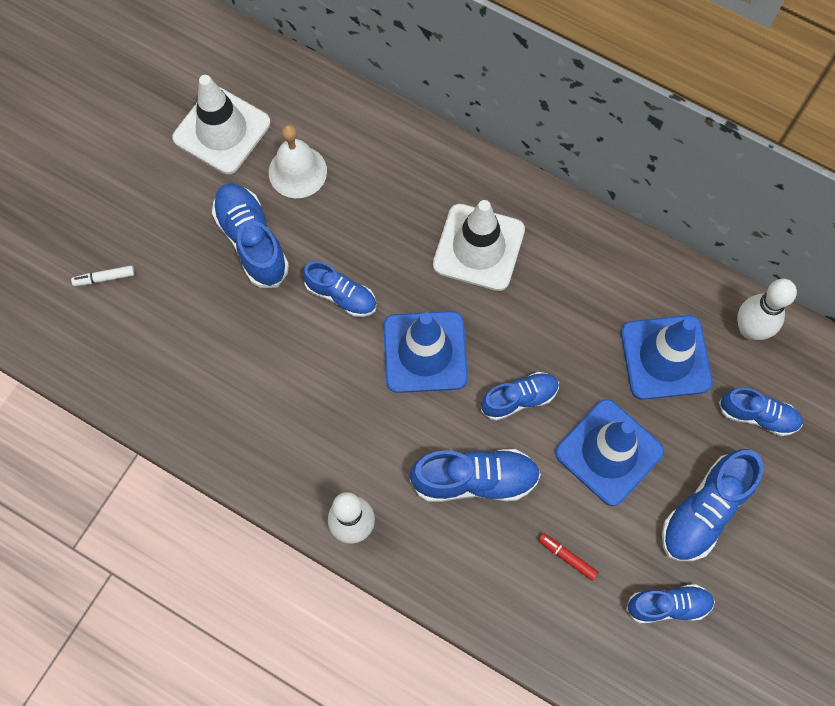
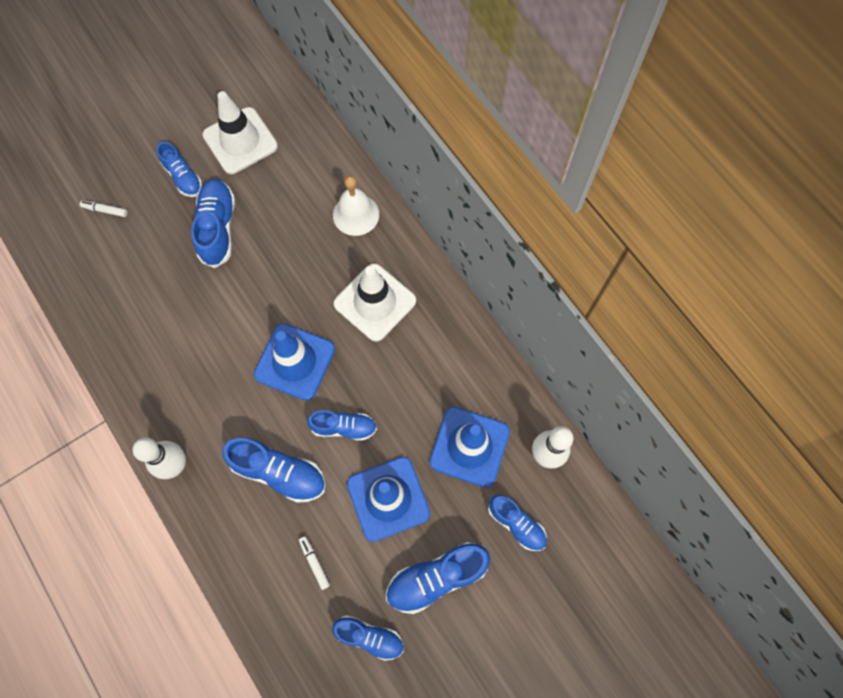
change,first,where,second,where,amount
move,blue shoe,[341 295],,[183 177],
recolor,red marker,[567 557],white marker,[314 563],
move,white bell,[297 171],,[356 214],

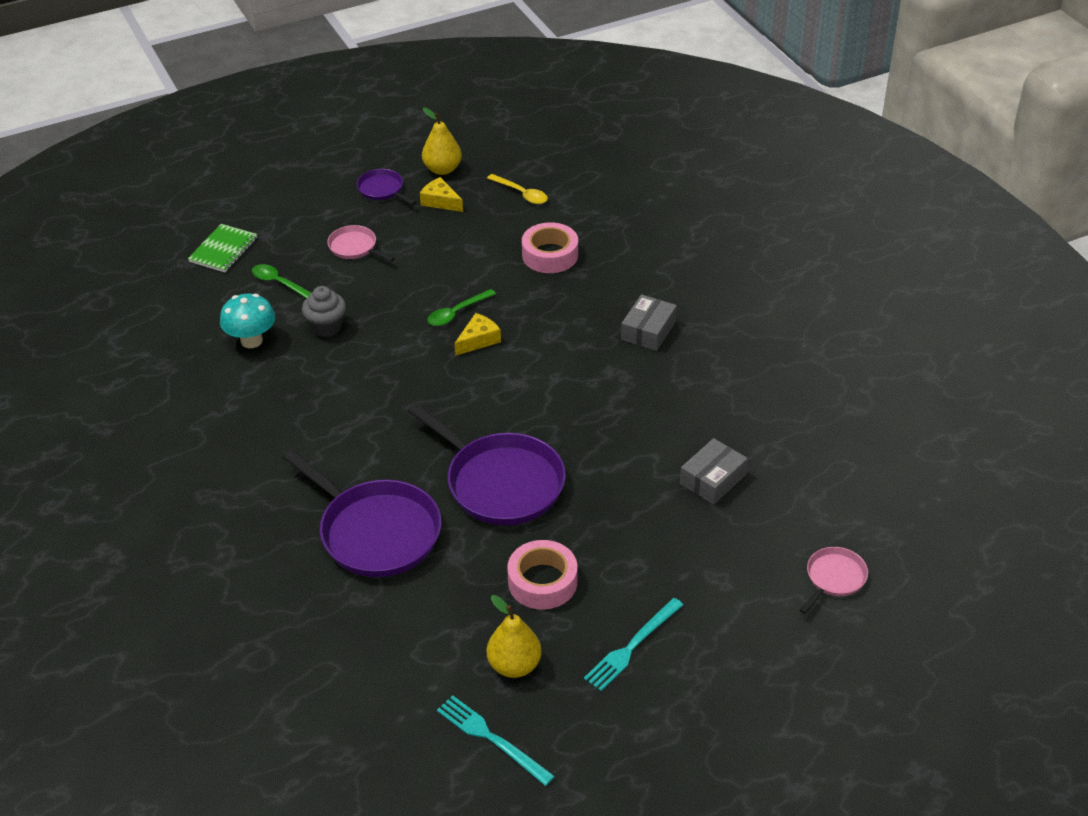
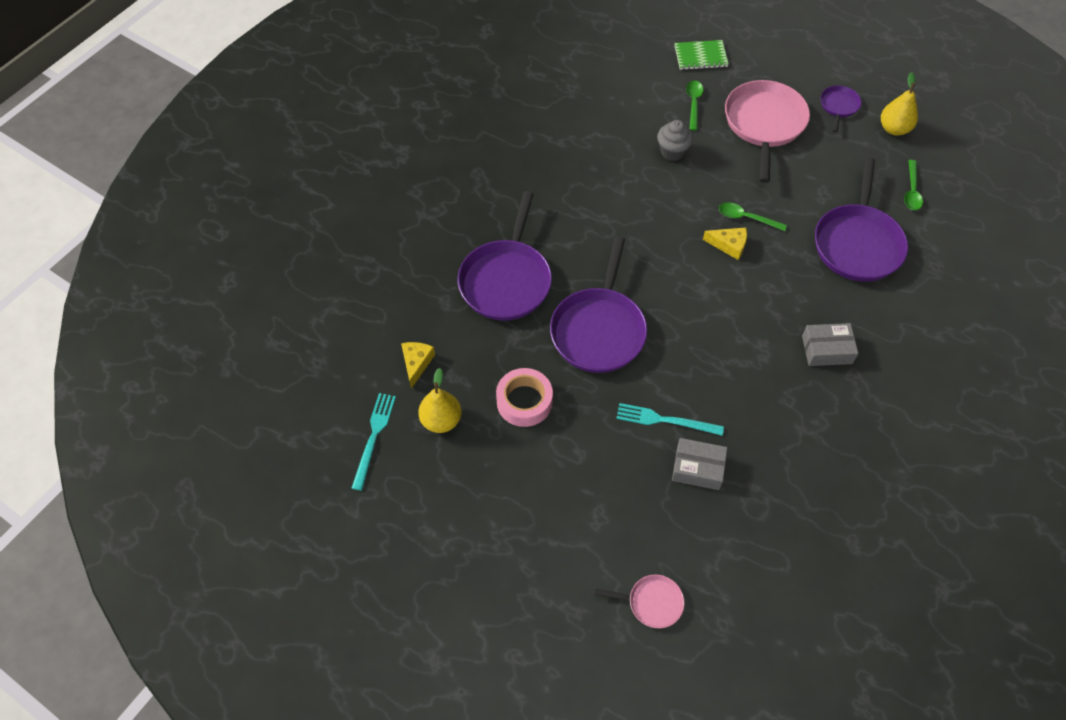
change,first,where,second,where,amount
move,yellow cheese,[440 201],,[416 363],
move,turquoise fork,[632 646],,[665 420],
resize,pink pan,[354 247],,[764 124],x2.06
replace,pink tape,[550 255],purple pan,[857 244],
recolor,yellow spoon,[521 194],green spoon,[911 191],
delete,turquoise mushroom,[251 341],,,

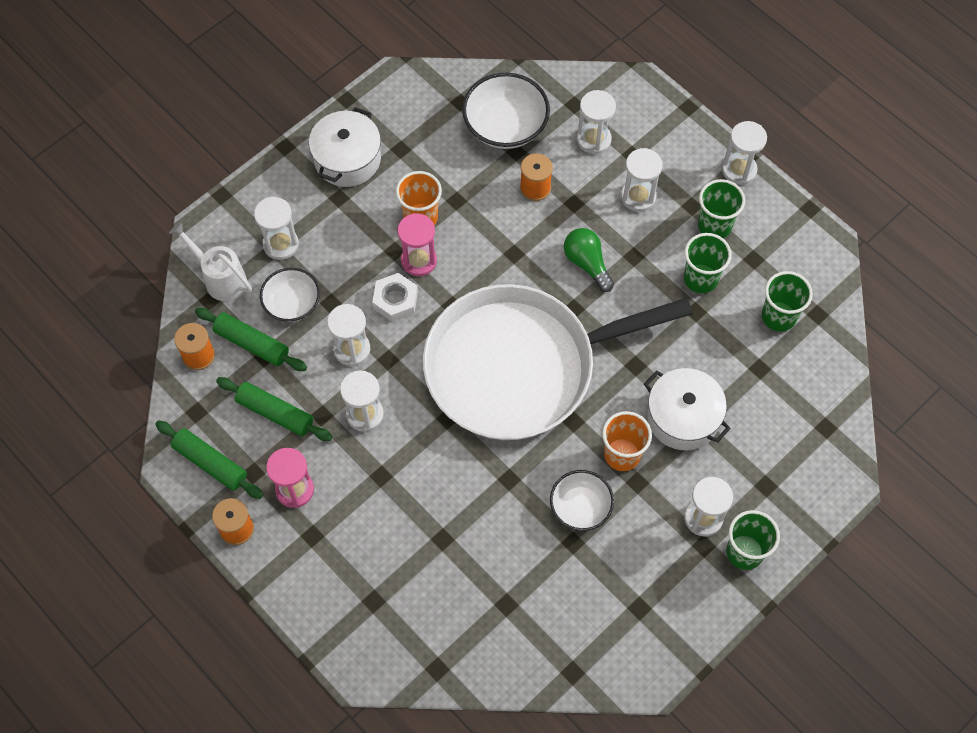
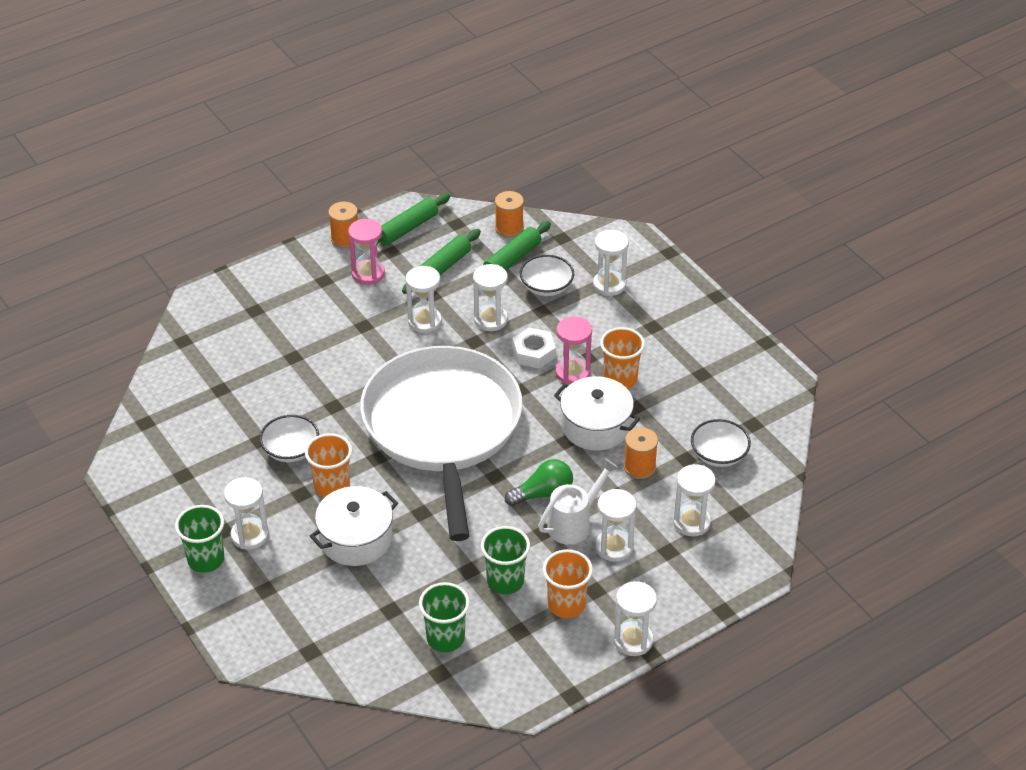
change,first,where,second,where,amount
move,white watering can,[221 278],,[574 524],
recolor,green cup,[714 226],orange cup,[566 605],
move,white pot,[347 159],,[595 426],
resize,white bowl,[505 126],,[719 454],x0.65

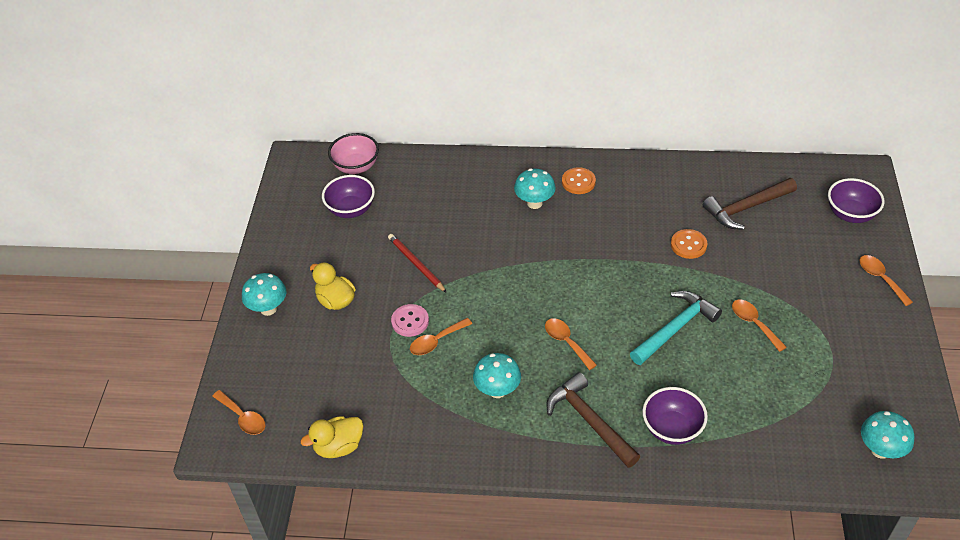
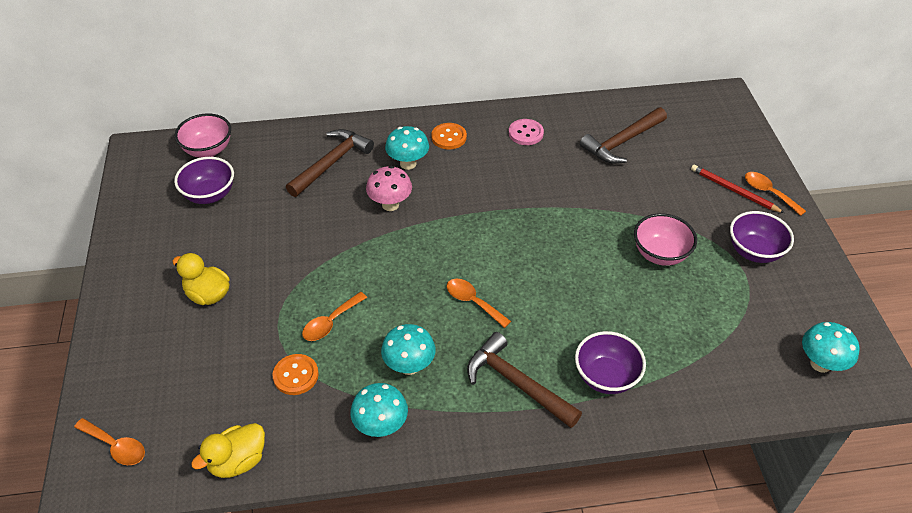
change,first,where,second,where,amount
move,orange button,[688 245],,[296 375],
insert,,,brown hammer,[332 163],
move,turquoise mushroom,[268 309],,[381 426],
insert,,,pink mushroom,[390 205],
move,pink button,[410 321],,[526 133],
replace,orange spoon,[754 323],pink bowl,[660 254],
move,red pencil,[416 264],,[734 190],
move,purple bowl,[850 214],,[754 251],
delete,turquoise hammer,[675 328],,,

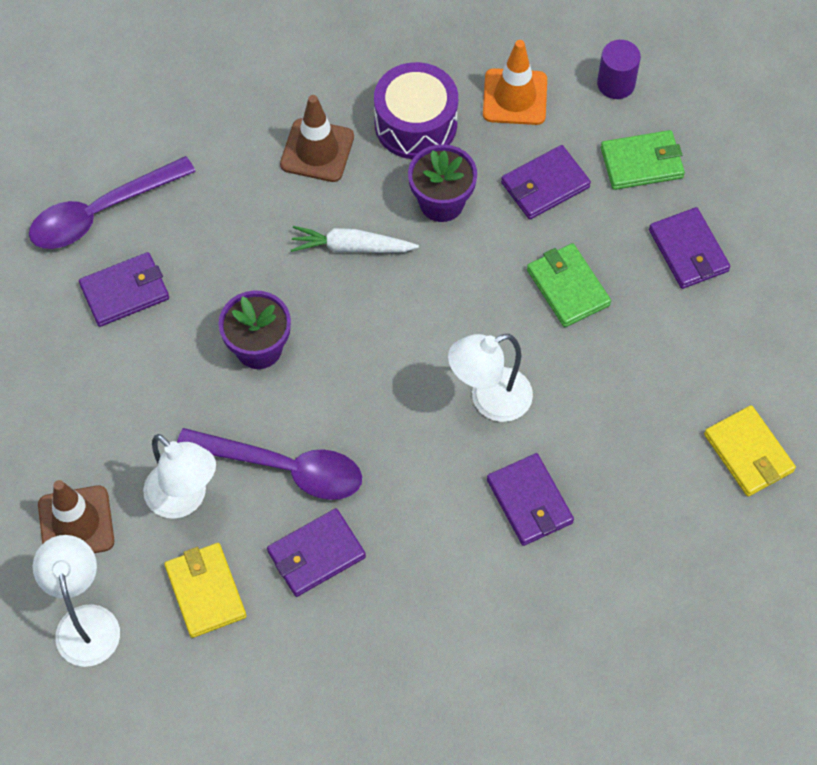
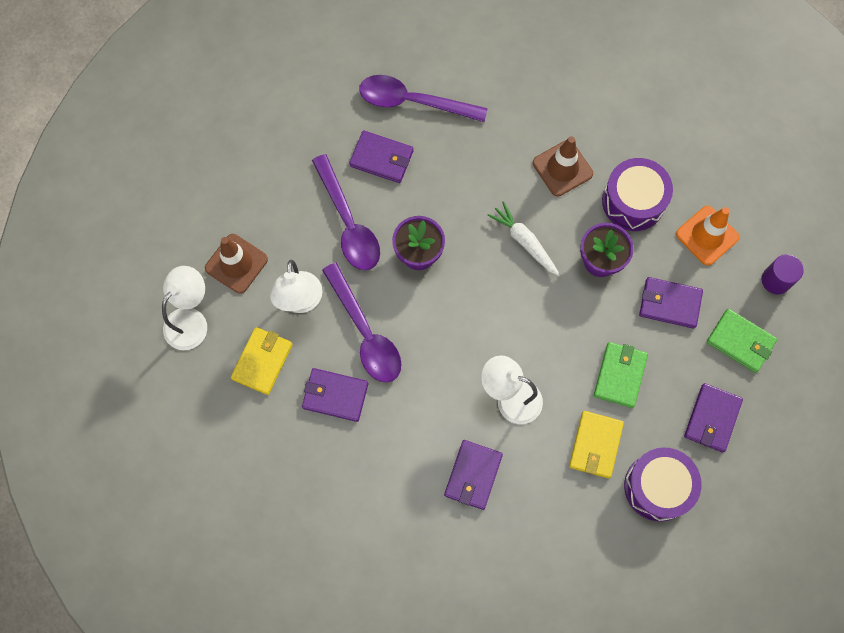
change,first,where,second,where,amount
insert,,,purple spoon,[348 223],
move,yellow wallet,[748 453],,[595 445],
insert,,,purple drum,[658 487],

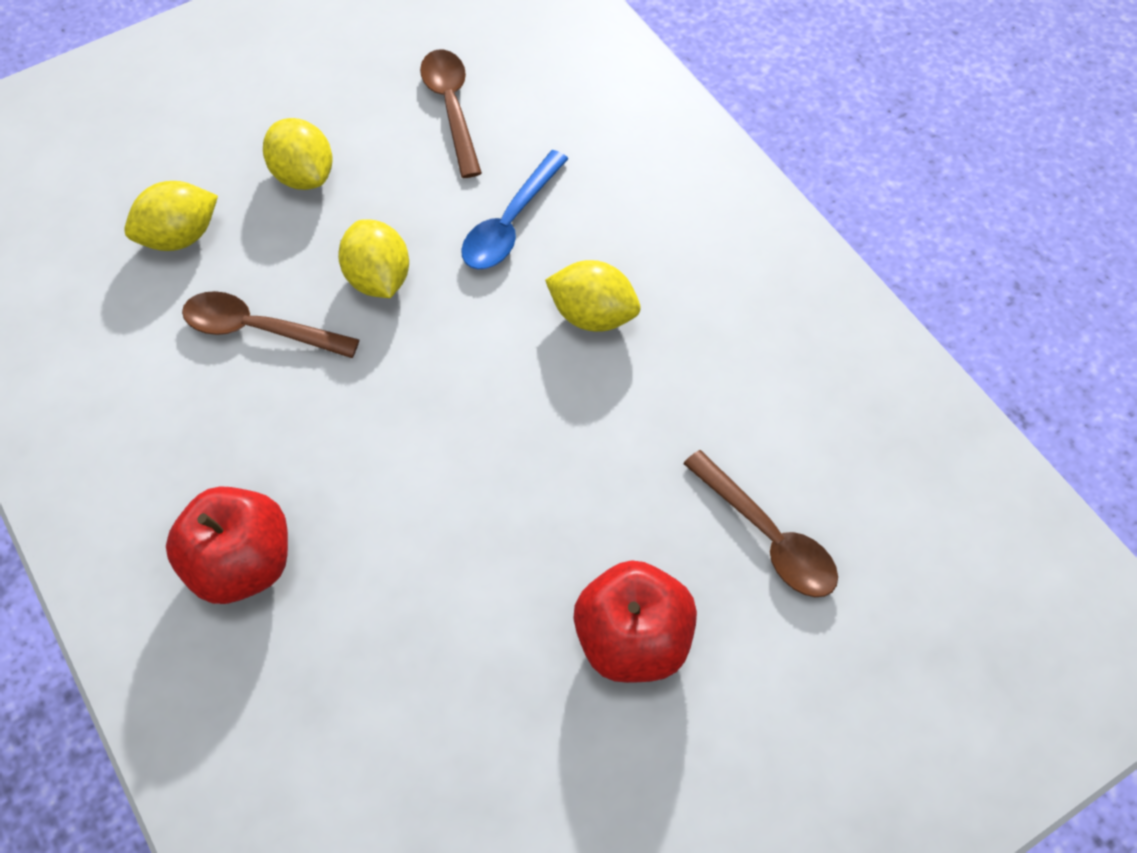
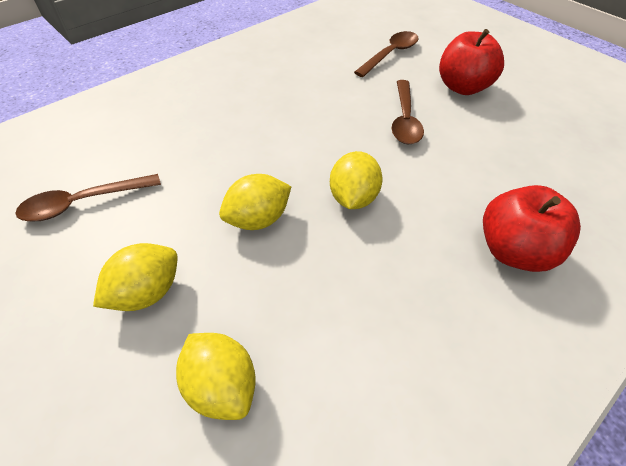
change,first,where,second,where,amount
move,yellow lemon,[592 315],,[353 198],
move,brown spoon,[259 329],,[404 120],
delete,blue spoon,[510 223],,,

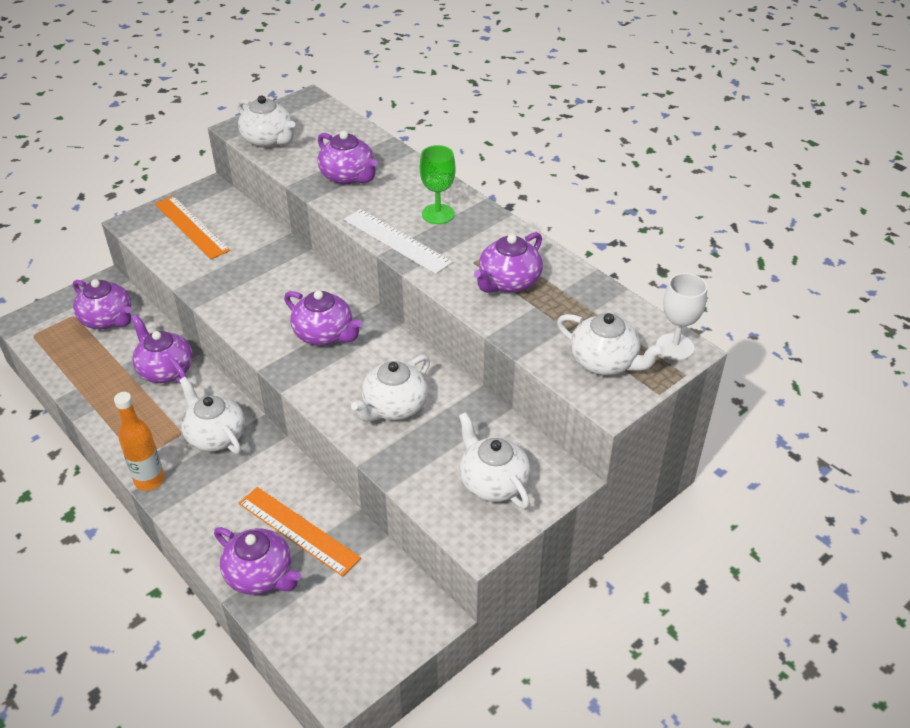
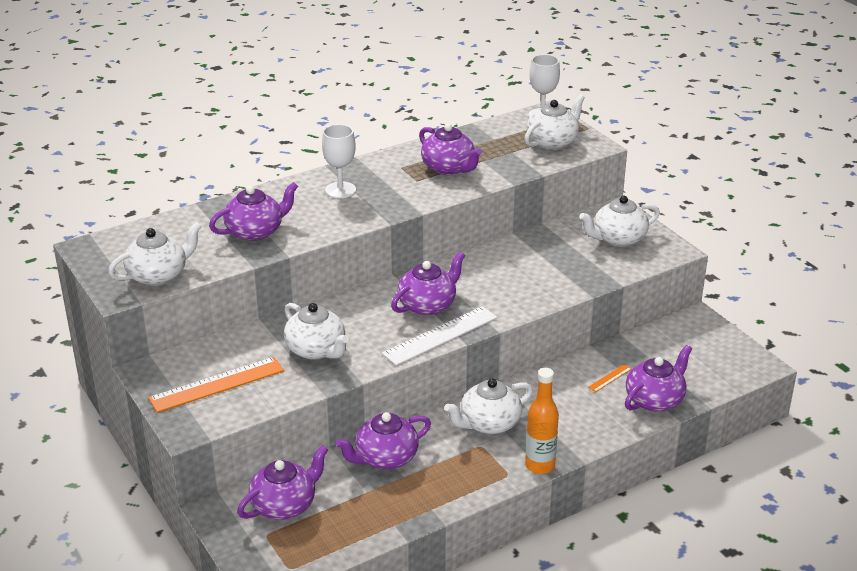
change,first,where,second,where,amount
move,white teapot,[394 407],,[316 350],
recolor,green goblet,[438 214],white goblet,[340 190],
move,white ruler,[396 241],,[440 335],
resize,orange ruler,[298 530],,[610 378],x0.44

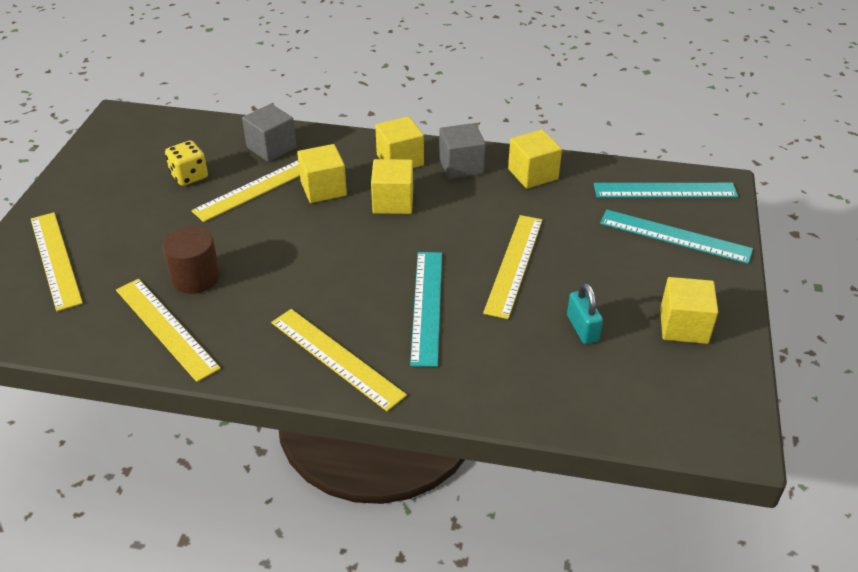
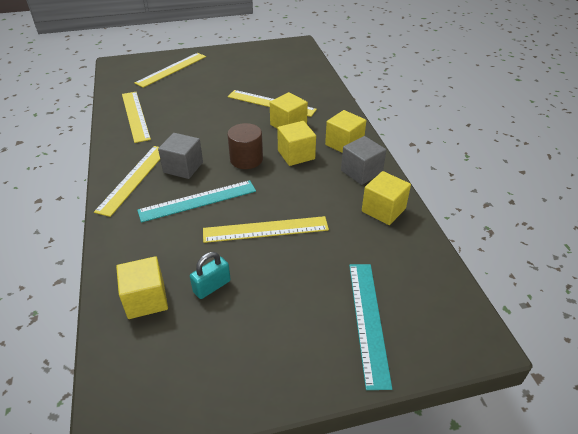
change,first,where,second,where,amount
move,yellow cube,[683 326],,[146 299],
rotate,yellow ruler,[166 328],,[135 116],45 degrees counterclockwise
move,grey cube,[271 148],,[183 167],
move,brown cylinder,[195 277],,[246 159],
delete,yellow dice,[189 176],,,
delete,turquoise ruler,[665 190],,,

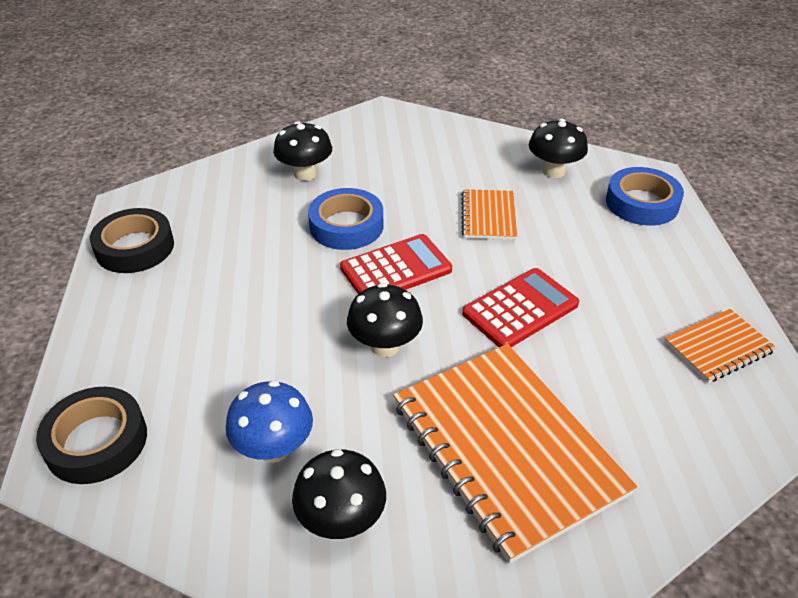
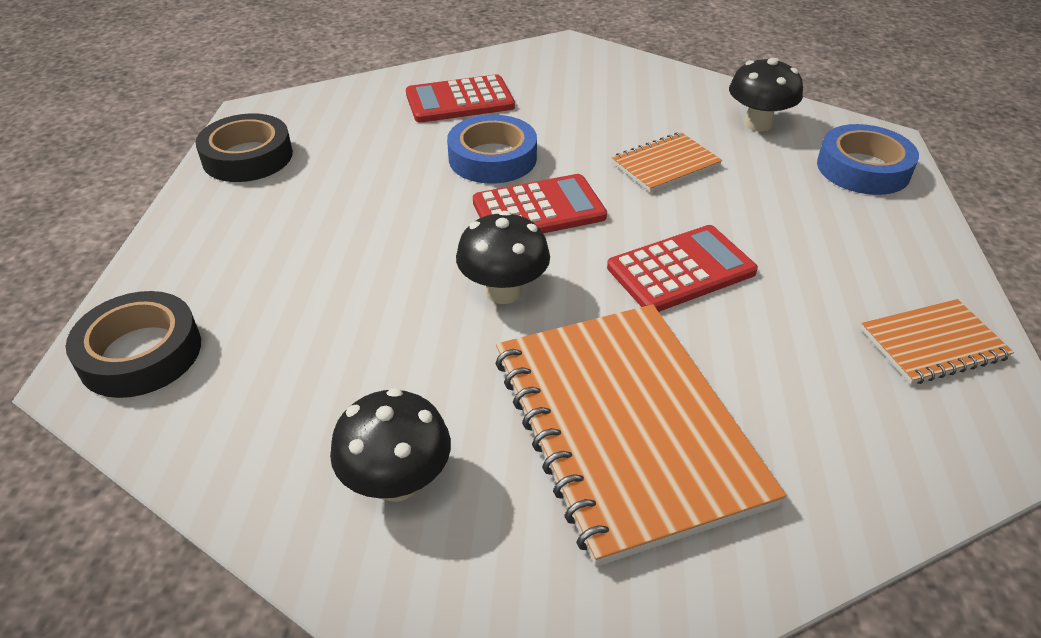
change,first,where,second,where,amount
replace,black mushroom,[305 174],red calculator,[459 101],
rotate,orange notebook,[488 216],,[665 165],45 degrees clockwise
delete,blue mushroom,[274 448],,,

